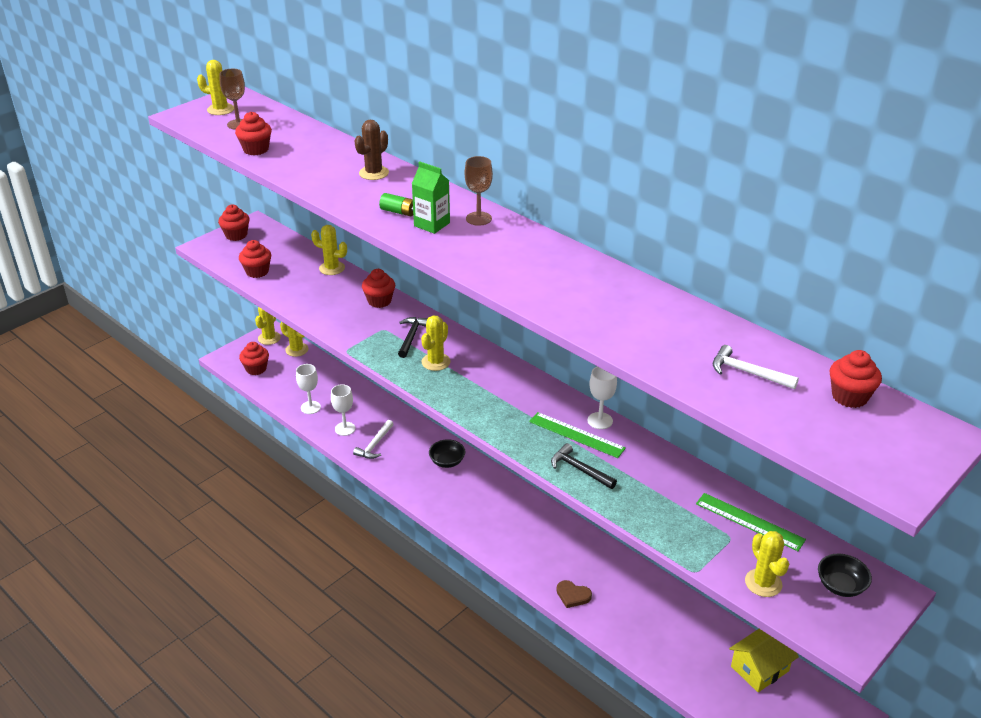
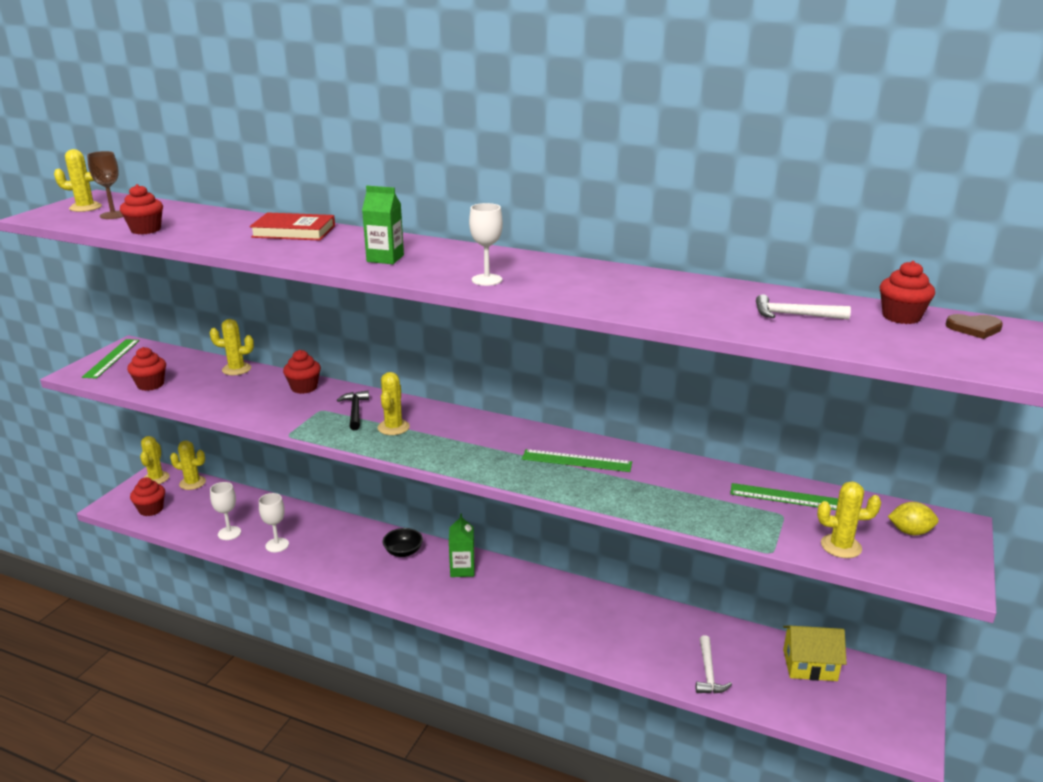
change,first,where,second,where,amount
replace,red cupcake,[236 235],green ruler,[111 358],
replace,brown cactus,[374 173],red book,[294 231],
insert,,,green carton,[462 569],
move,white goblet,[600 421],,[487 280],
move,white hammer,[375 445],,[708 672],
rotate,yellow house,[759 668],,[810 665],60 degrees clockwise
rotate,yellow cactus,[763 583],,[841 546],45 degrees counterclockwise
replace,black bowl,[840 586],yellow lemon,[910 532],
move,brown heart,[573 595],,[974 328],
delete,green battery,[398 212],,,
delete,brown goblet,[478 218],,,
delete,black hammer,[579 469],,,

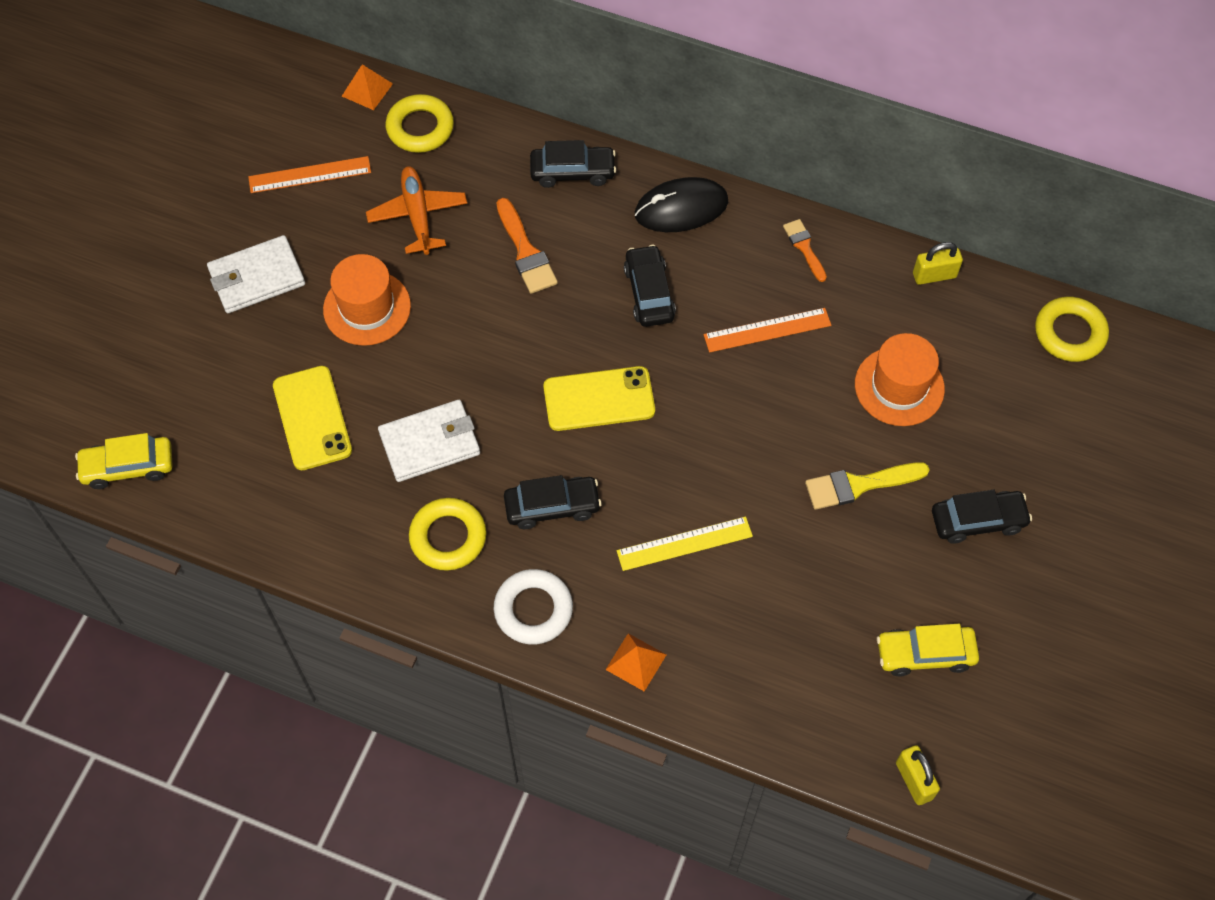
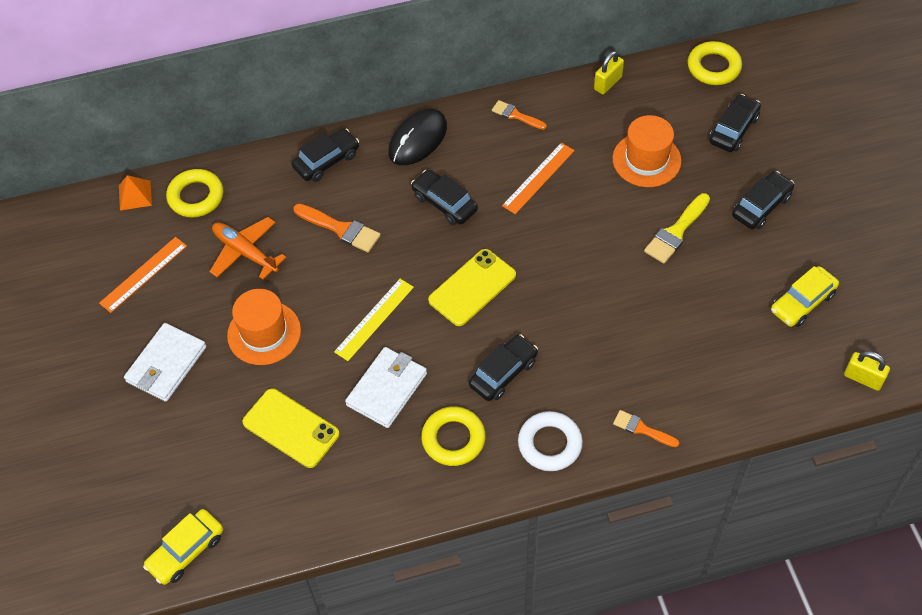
change,first,where,second,where,amount
move,yellow ruler,[684 544],,[374 319],
replace,orange pyramid,[636 662],orange brush,[642 429],
insert,,,black car,[733 129],

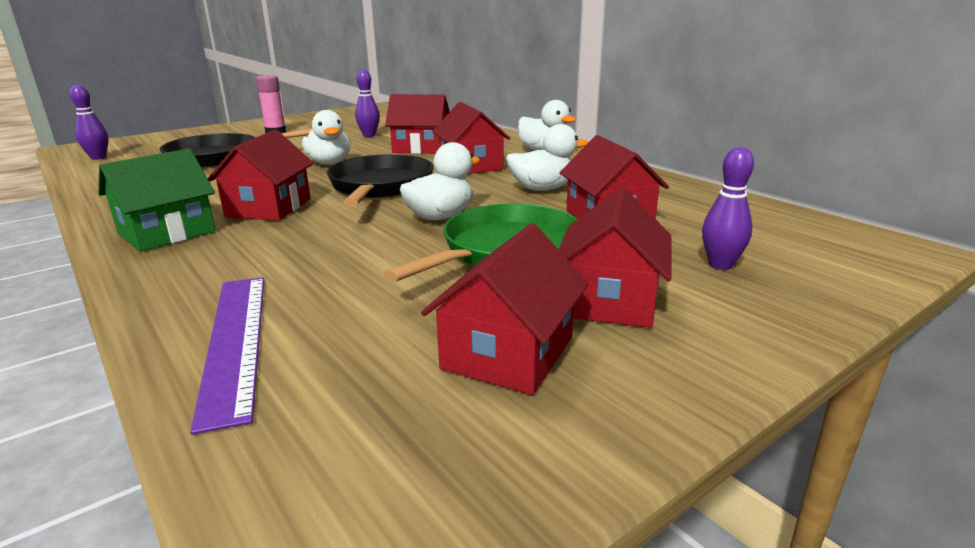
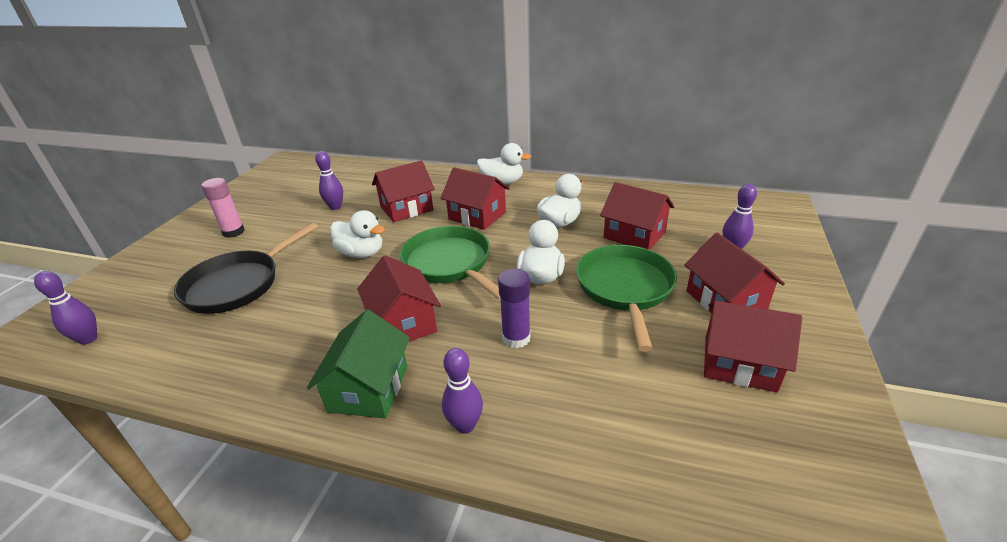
change,first,where,second,where,amount
recolor,black pan,[380 187],green pan,[450 264],
insert,,,purple bowling pin,[465 425],
insert,,,purple glue stick,[516 338],
rotate,red house,[508 353],,[739 363],60 degrees counterclockwise
delete,purple ruler,[235 341],,,

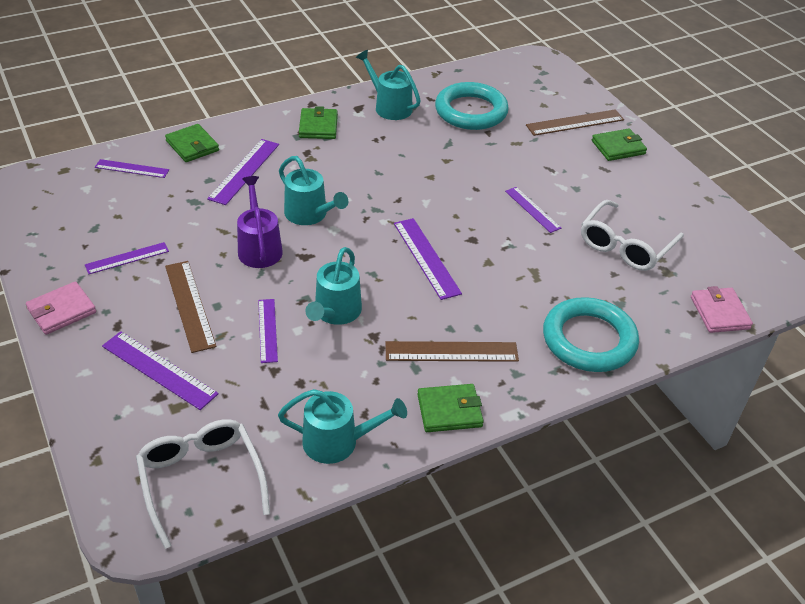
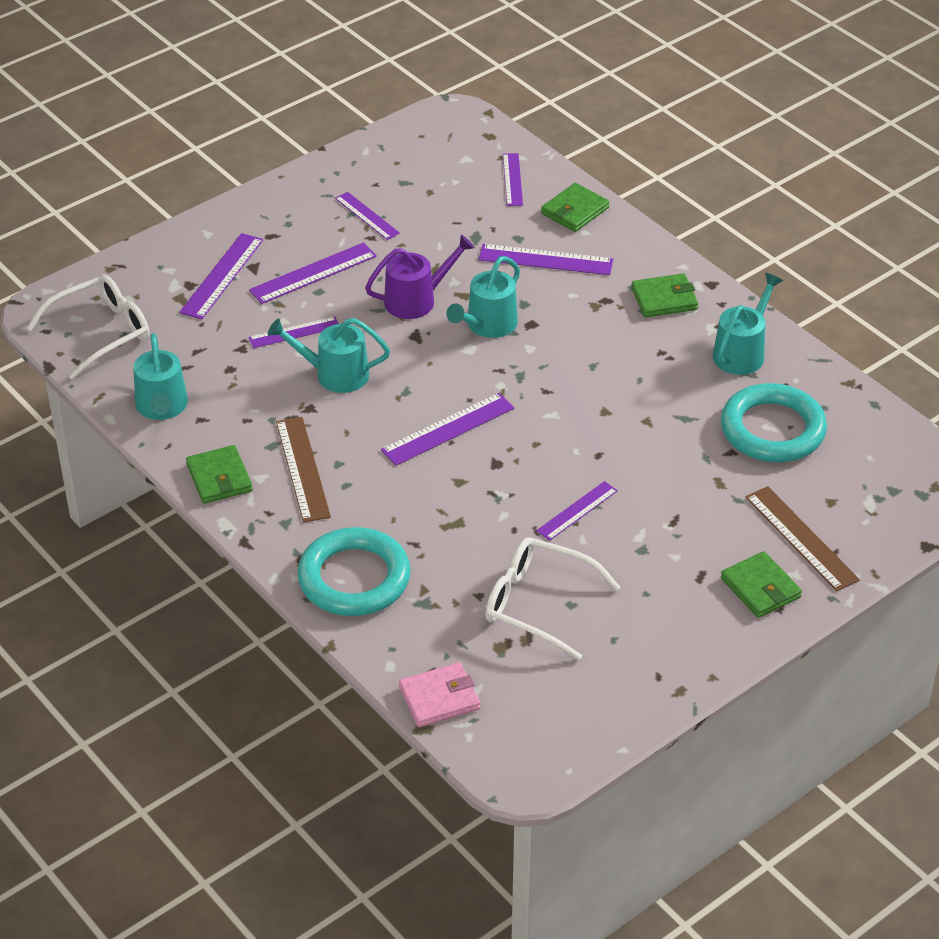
change,first,where,second,where,amount
recolor,brown ruler,[189 305],purple ruler,[313 273],
delete,pink wallet,[62 311],,,

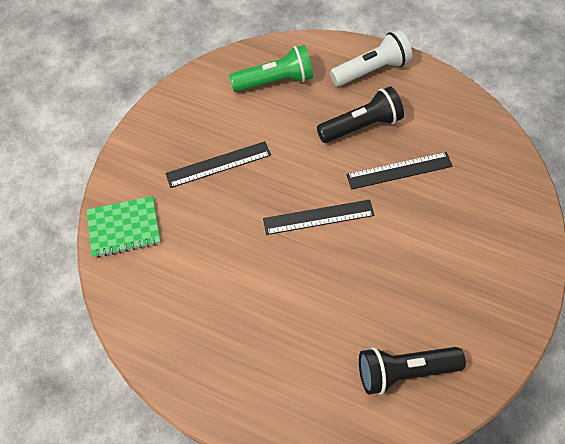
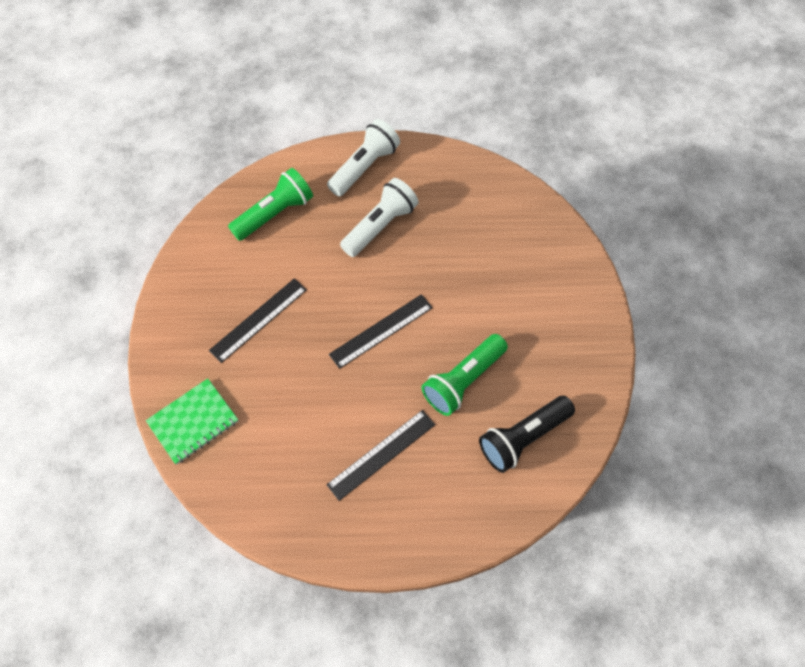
change,first,where,second,where,amount
move,black ruler,[399 170],,[381 454],
recolor,black flashlight,[361 125],white flashlight,[380 226],
insert,,,green flashlight,[463 380],

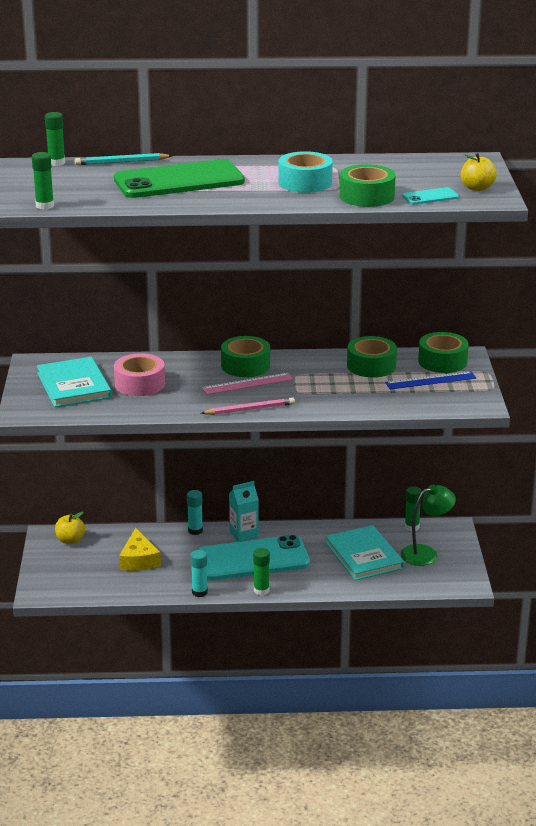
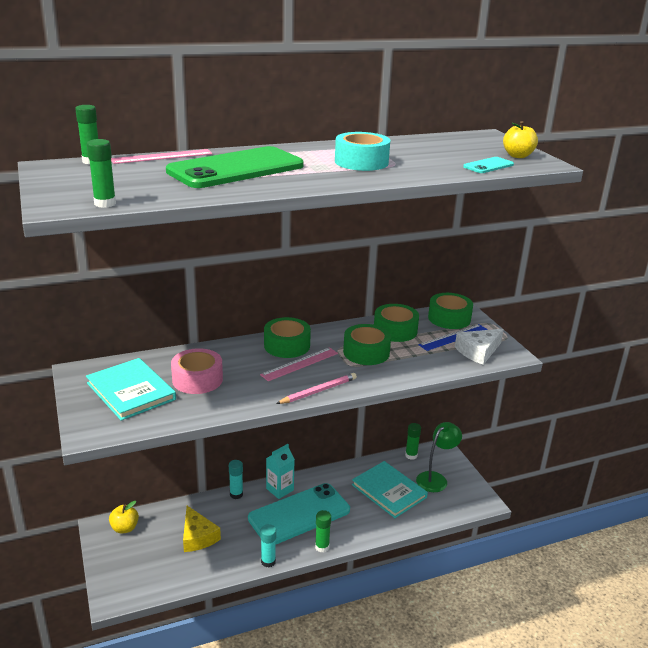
change,first,where,second,where,amount
replace,turquoise pencil,[121 162],pink ruler,[162 156],
move,green tape,[367 196],,[366 352],
insert,,,white cheese,[478 351],

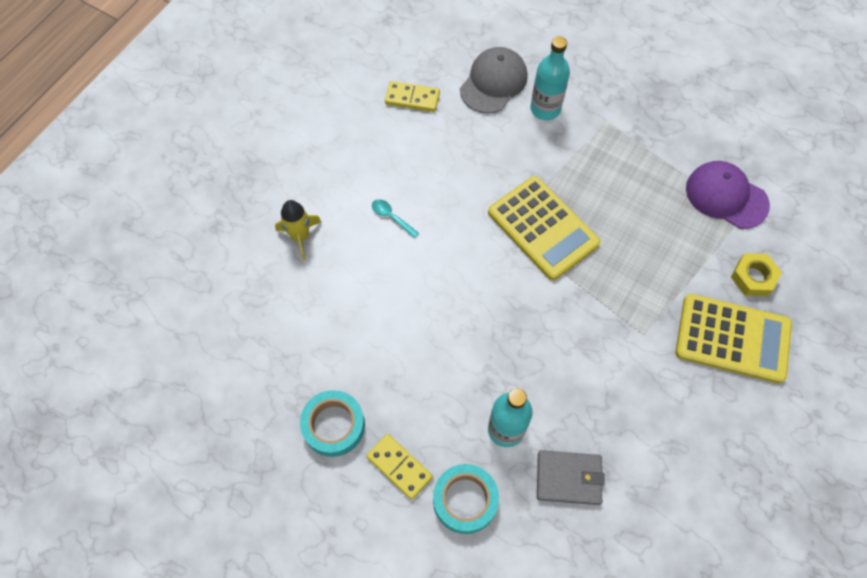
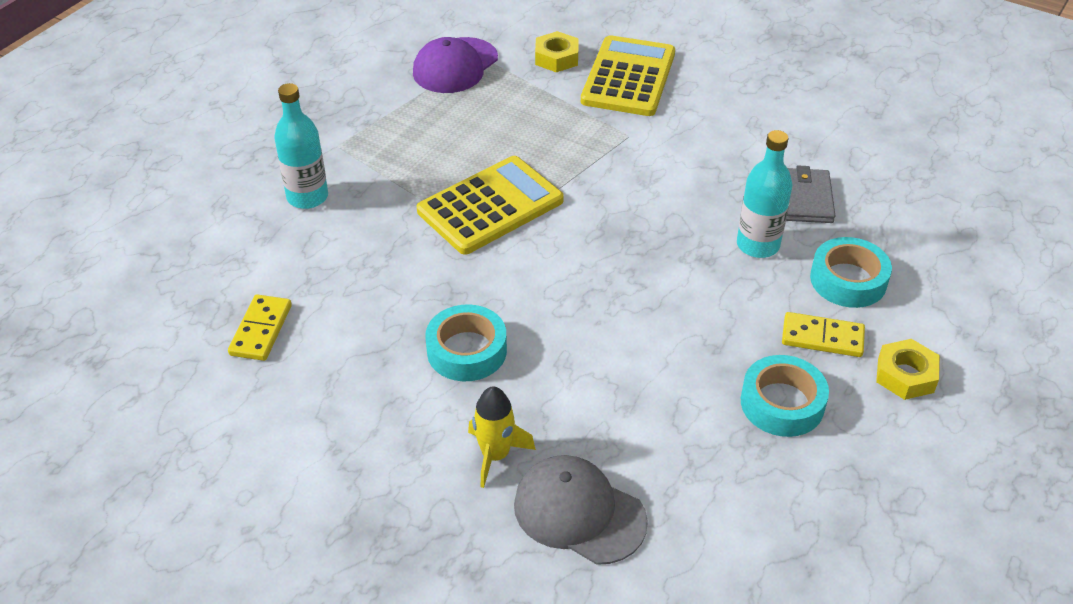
change,first,where,second,where,amount
replace,turquoise spoon,[391 217],turquoise tape,[467 350],
move,grey cap,[493 82],,[579 512],
rotate,yellow domino,[399 467],,[822 338],60 degrees clockwise
insert,,,yellow nut,[905 375],

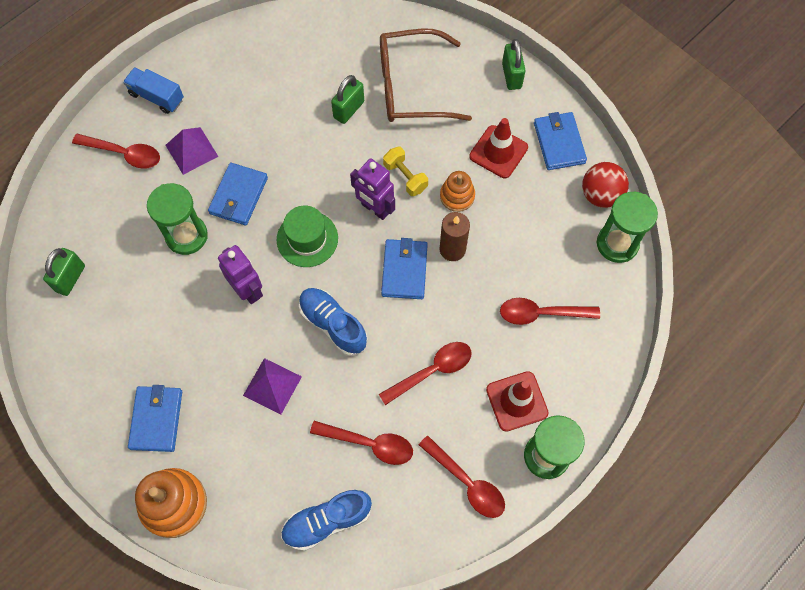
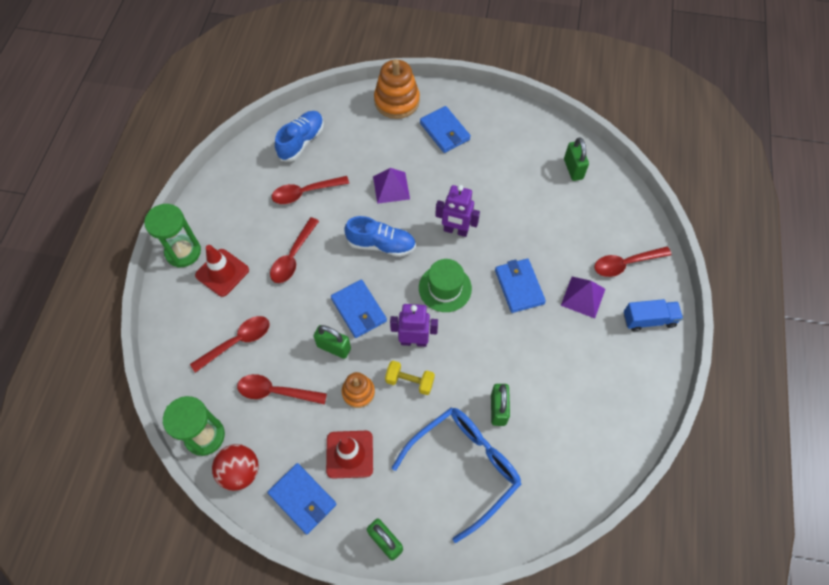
change,first,where,second,where,amount
move,red spoon,[467 482],,[275 392],
replace,brown candle,[452 249],green padlock,[334 347],
recolor,brown glasses,[411 86],blue glasses,[465 467],
delete,green hourglass,[186 236],,,

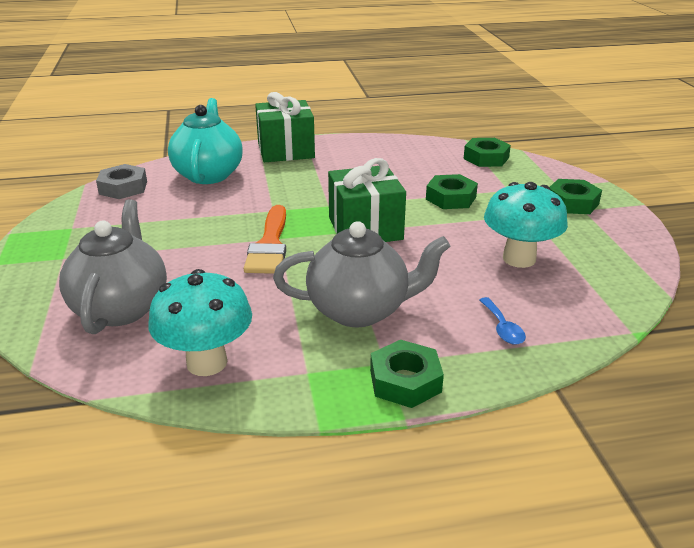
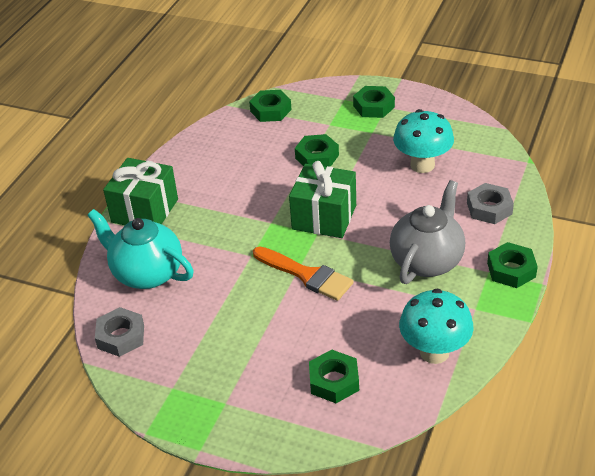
change,first,where,second,where,amount
replace,grey teapot,[121 308],green nut,[334 381],
replace,blue spoon,[502 328],grey nut,[489 208],

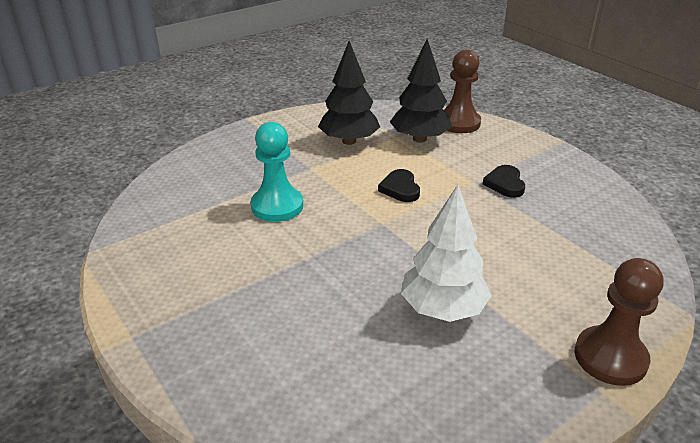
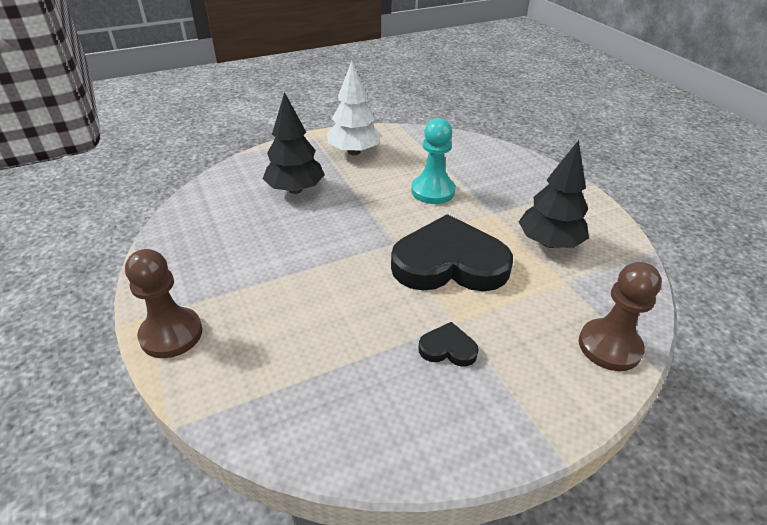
change,first,where,second,where,amount
move,black tree,[419 139],,[295 190],
move,white tree,[443 309],,[354 152],
resize,black heart,[400 189],,[449 263],x2.37

